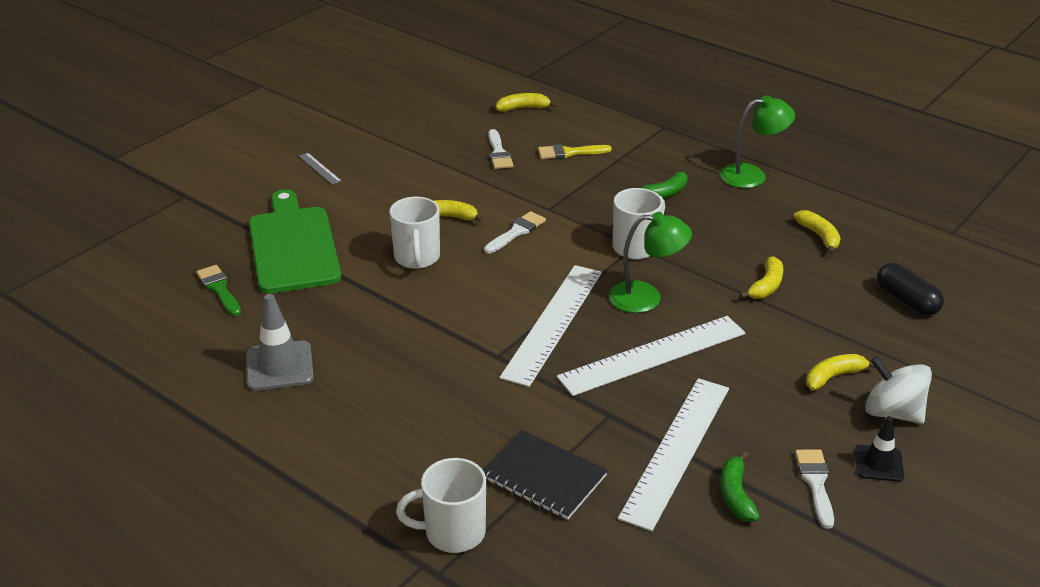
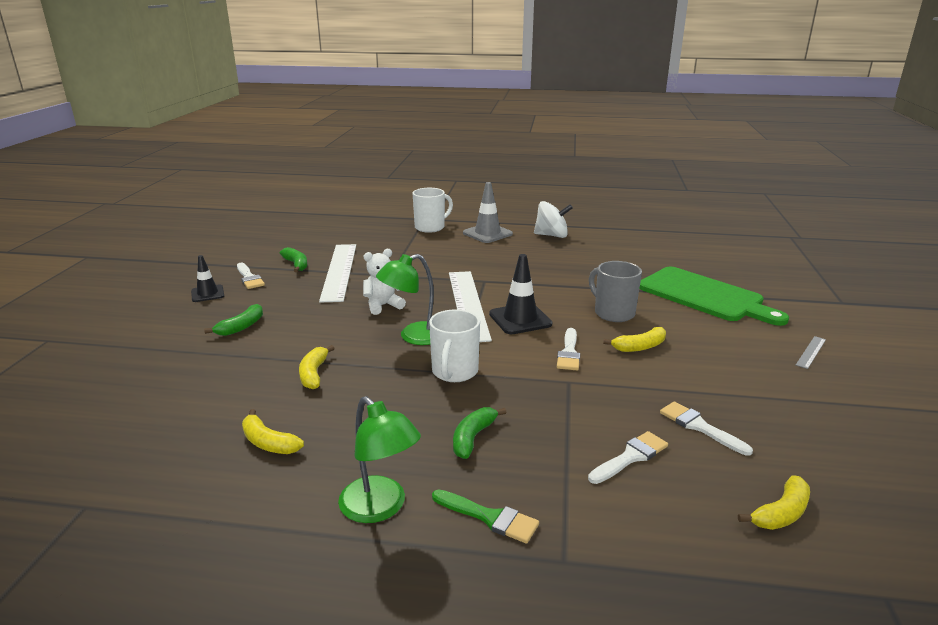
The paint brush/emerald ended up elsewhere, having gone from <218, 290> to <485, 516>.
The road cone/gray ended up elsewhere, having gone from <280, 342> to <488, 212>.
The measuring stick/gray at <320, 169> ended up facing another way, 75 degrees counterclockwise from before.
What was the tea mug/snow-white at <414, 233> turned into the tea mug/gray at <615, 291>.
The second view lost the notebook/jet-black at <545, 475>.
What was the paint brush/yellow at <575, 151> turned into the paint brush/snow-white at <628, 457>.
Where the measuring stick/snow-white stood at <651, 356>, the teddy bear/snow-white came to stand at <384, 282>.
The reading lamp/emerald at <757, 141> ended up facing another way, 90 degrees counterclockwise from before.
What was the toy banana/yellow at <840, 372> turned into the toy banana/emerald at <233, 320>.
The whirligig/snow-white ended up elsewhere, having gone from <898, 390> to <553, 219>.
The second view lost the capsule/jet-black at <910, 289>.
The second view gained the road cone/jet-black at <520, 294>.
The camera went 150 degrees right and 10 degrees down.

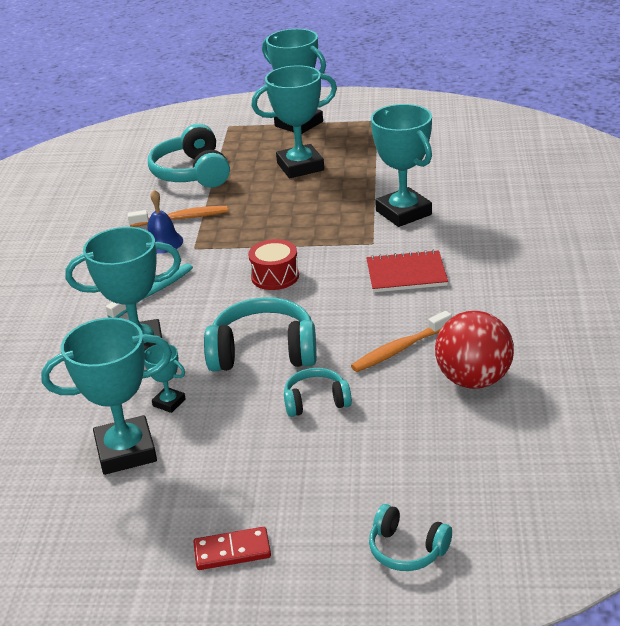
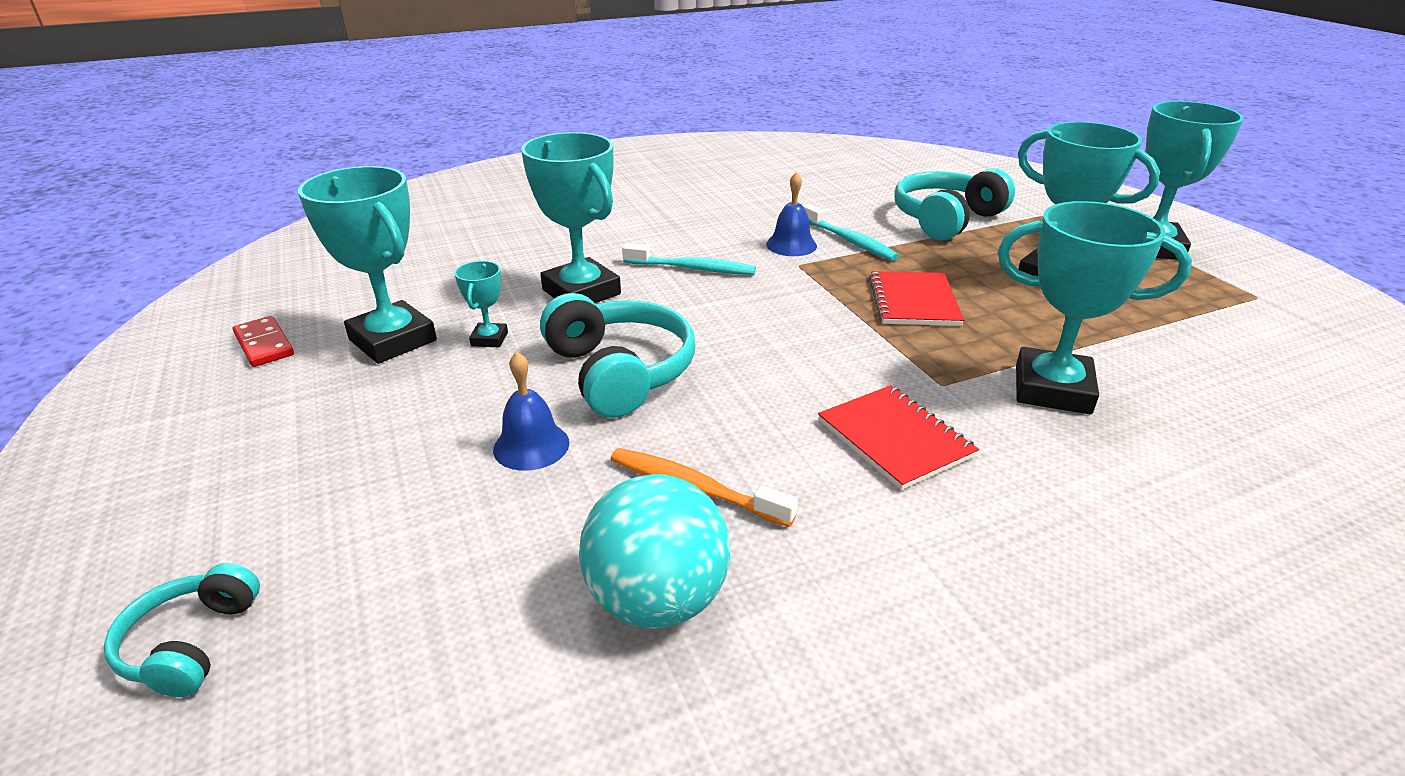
What was the toothbrush/bright orange at <178, 216> turned into the toothbrush/turquoise at <850, 232>.
The domino piece/red ended up elsewhere, having gone from <232, 548> to <263, 341>.
The second view lost the toy drum/red at <273, 264>.
Where the headset/turquoise stood at <318, 392>, the bell/royal blue came to stand at <531, 411>.
The prize cup/turquoise at <401, 165> ended up facing another way, 75 degrees clockwise from before.
What was the play ball/red at <474, 350> turned into the play ball/turquoise at <655, 551>.
The second view gained the notebook/red at <916, 298>.
The camera went 60 degrees right and 0 degrees up.

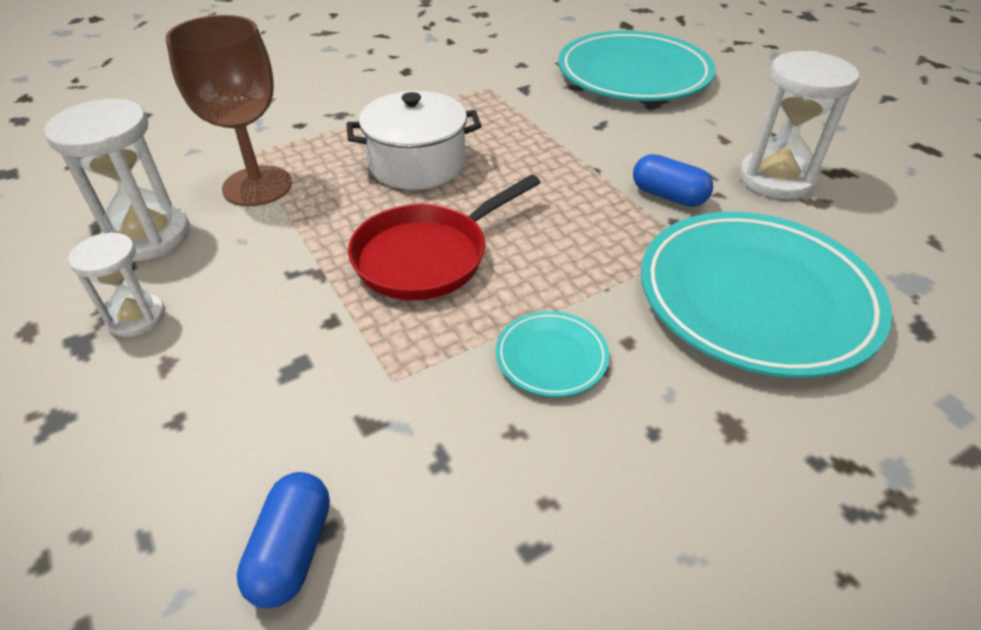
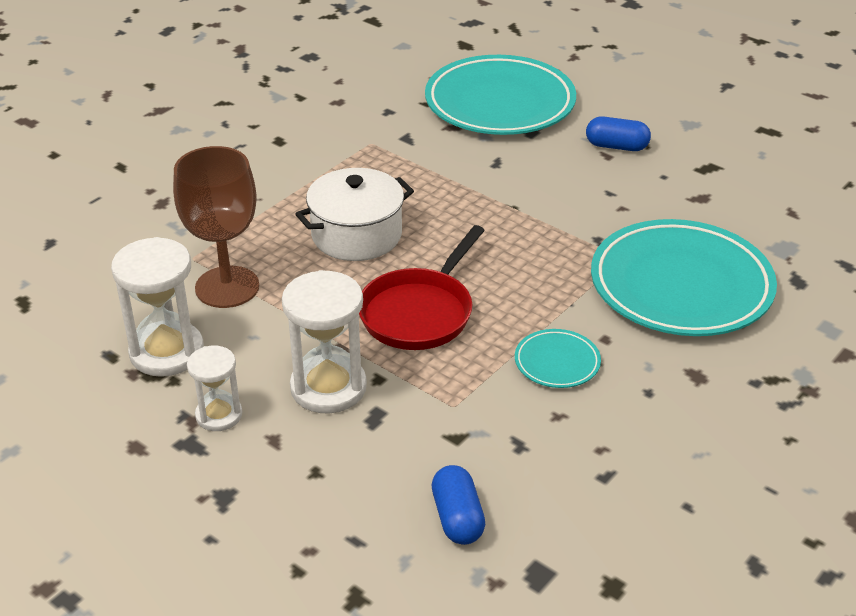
The capsule/royal blue ended up elsewhere, having gone from <673, 180> to <618, 133>.
The sandglass/snow-white ended up elsewhere, having gone from <799, 125> to <324, 341>.
The camera went 20 degrees left and 5 degrees down.

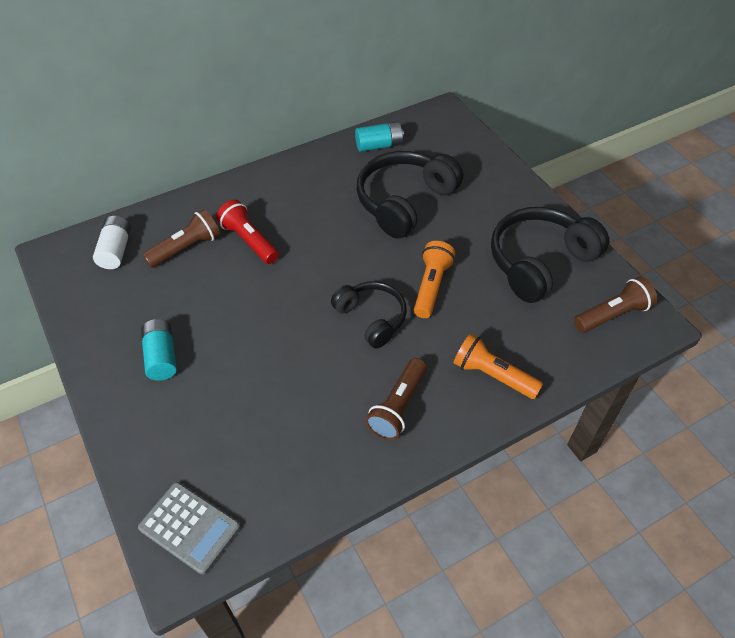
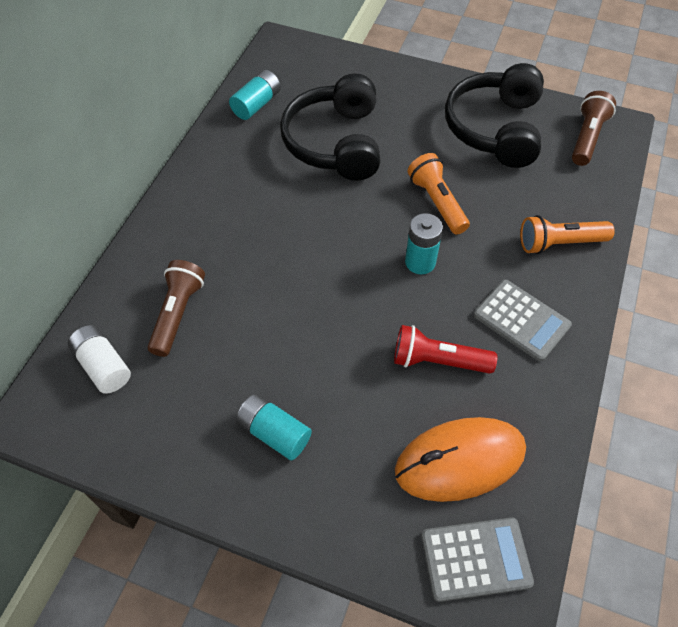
The torch/red ended up elsewhere, having gone from <247, 232> to <445, 349>.
Where the headset/jet-black stood at <369, 315>, the power cell/turquoise came to stand at <424, 243>.
Where the torch/russet stood at <396, 399>, the calculator/gray came to stand at <523, 321>.
The second view gained the computer mouse/bright orange at <460, 459>.
The camera went 40 degrees left and 5 degrees up.

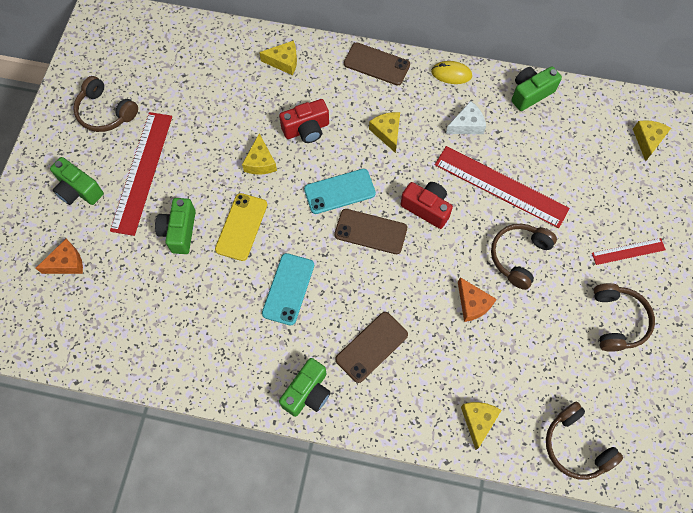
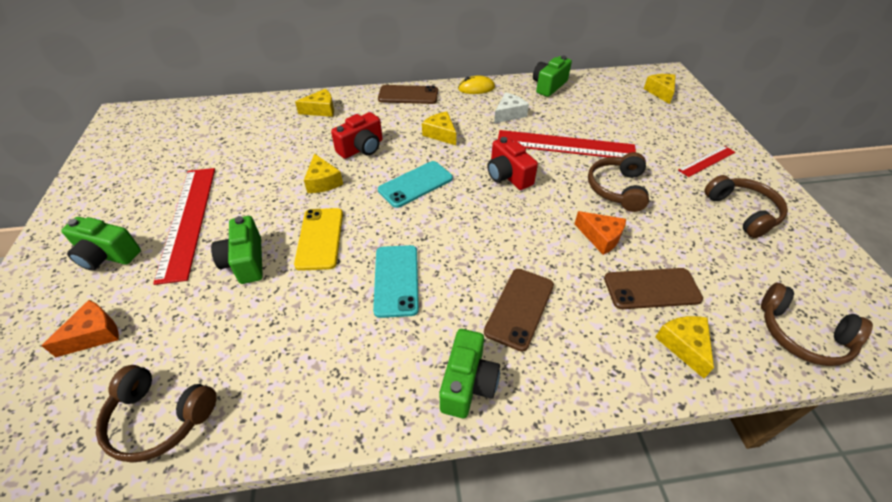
The headset/russet ended up elsewhere, having gone from <105, 104> to <156, 414>.
The phone/russet ended up elsewhere, having gone from <370, 231> to <653, 288>.
The photo camera/red at <426, 205> ended up facing another way, 135 degrees counterclockwise from before.
The camera went 20 degrees left and 20 degrees down.

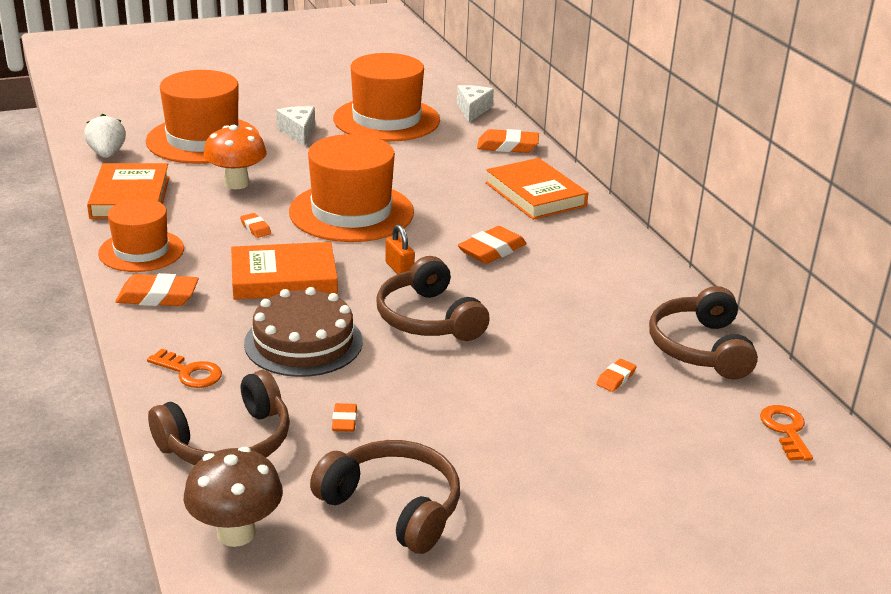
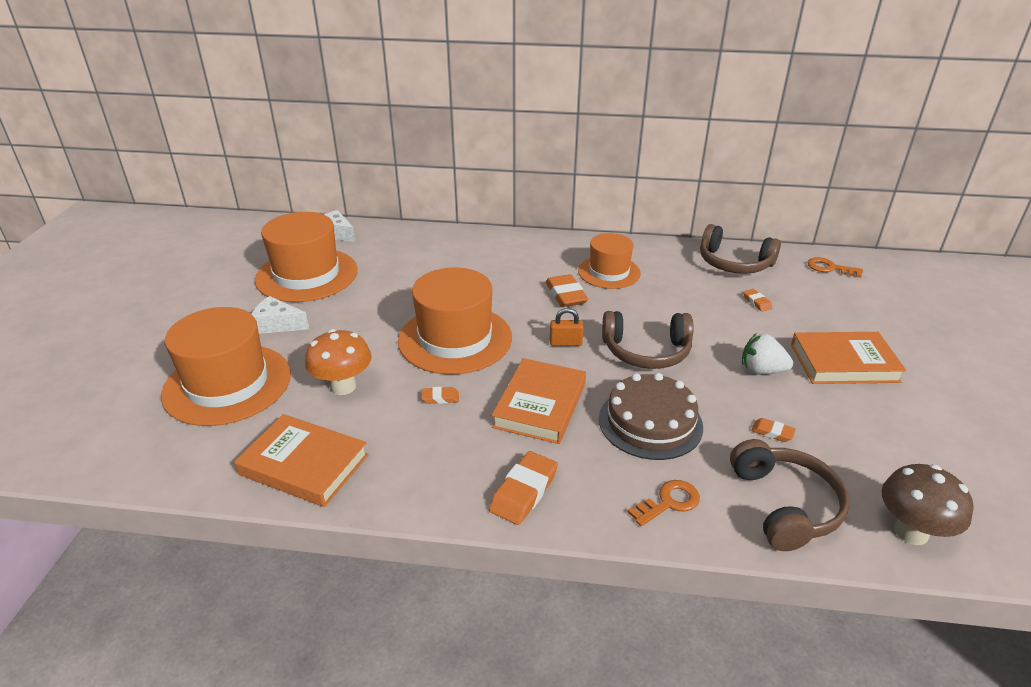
The strawberry/snow-white ended up elsewhere, having gone from <105, 136> to <767, 354>.
The top hat/bright orange ended up elsewhere, having gone from <141, 235> to <609, 261>.
The second view lost the headset/russet at <385, 497>.
The second view lost the pencil eraser/bright orange at <508, 141>.
The hardback/bright orange ended up elsewhere, having gone from <537, 189> to <848, 358>.
The camera went 60 degrees left and 5 degrees up.

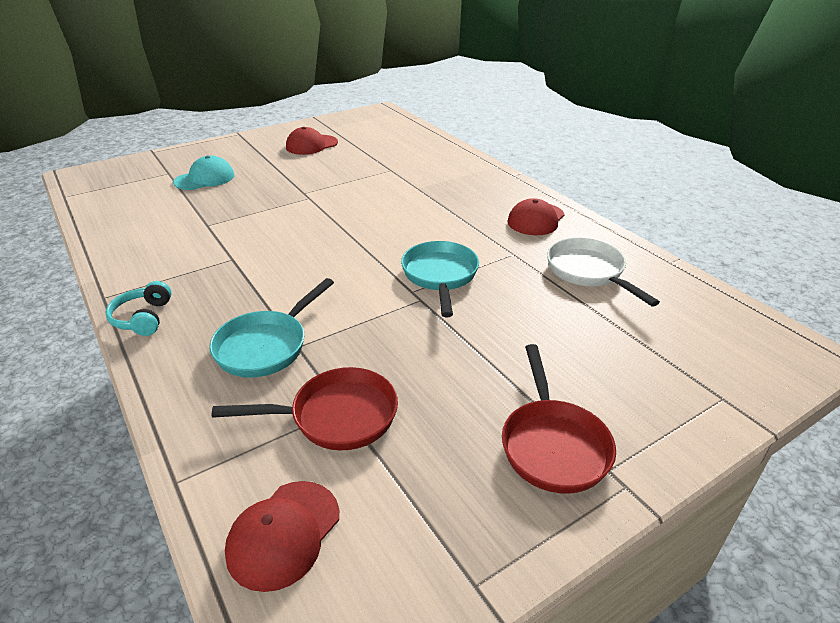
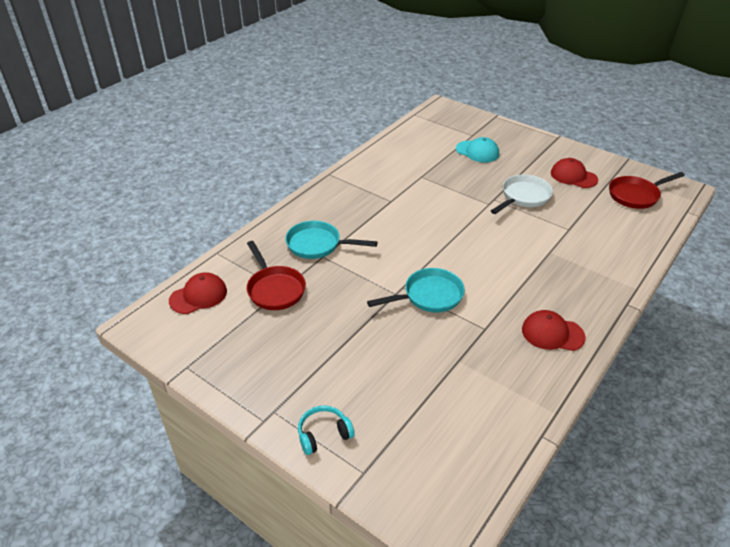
The headset/turquoise ended up elsewhere, having gone from <138, 308> to <326, 430>.
The peaked cap/red at <282, 536> ended up facing another way, 135 degrees clockwise from before.
The skillet/red ended up elsewhere, having gone from <559, 419> to <647, 190>.
The skillet/snow-white ended up elsewhere, having gone from <603, 272> to <522, 194>.
The camera went 70 degrees right and 5 degrees up.

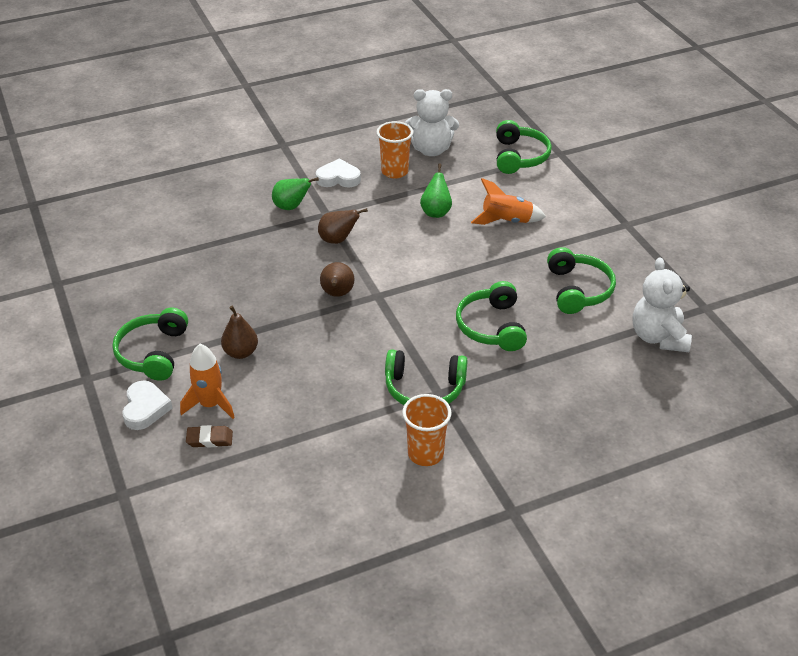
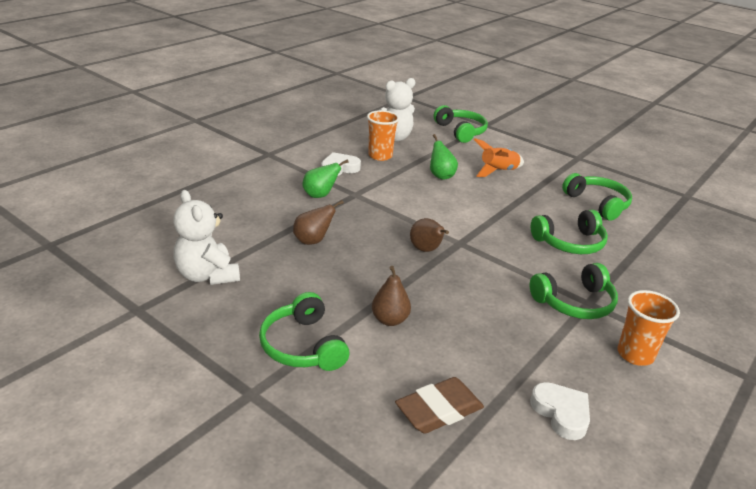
The love heart/snow-white ended up elsewhere, having gone from <147, 405> to <560, 411>.
The second view lost the spaceship/bright orange at <207, 381>.
The size of the pencil eraser/russet at <209, 436> changed by a factor of 1.67.
The pear/russet ended up elsewhere, having gone from <343, 226> to <318, 222>.
The headset/emerald at <491, 316> ended up facing another way, 75 degrees counterclockwise from before.
The teddy bear/snow-white ended up elsewhere, having gone from <662, 304> to <206, 237>.
The camera went 30 degrees left and 10 degrees down.

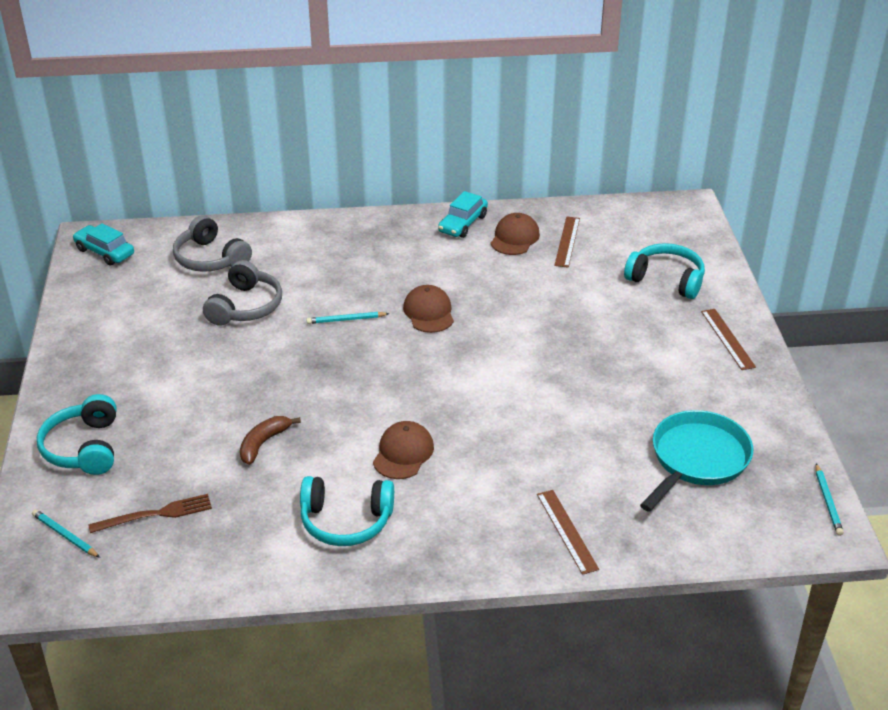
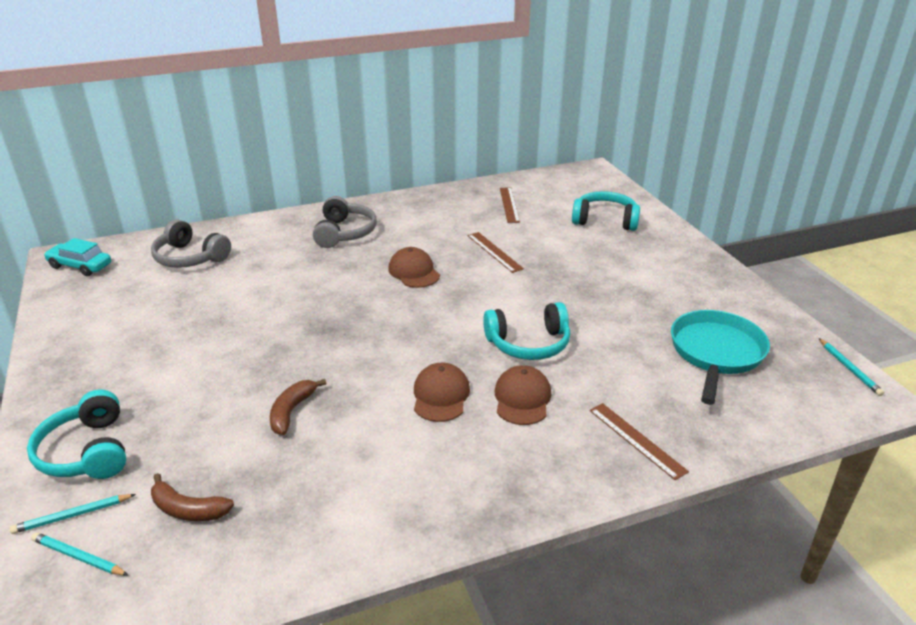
Where the fork/russet stood at <150, 513>, the toy banana/russet came to stand at <192, 497>.
The headset/gray ended up elsewhere, having gone from <242, 293> to <345, 222>.
The headset/turquoise ended up elsewhere, having gone from <347, 511> to <526, 331>.
The pencil/turquoise ended up elsewhere, having gone from <348, 318> to <73, 514>.
The second view lost the automobile/turquoise at <463, 214>.
The peaked cap/russet ended up elsewhere, having gone from <515, 234> to <523, 395>.
The measuring stick/russet ended up elsewhere, having gone from <728, 339> to <495, 252>.
The camera went 15 degrees left and 5 degrees down.

